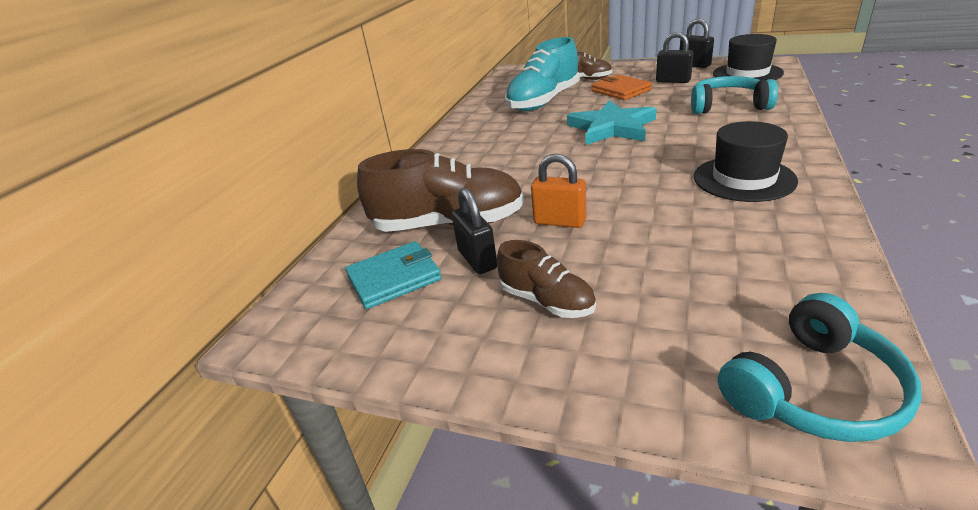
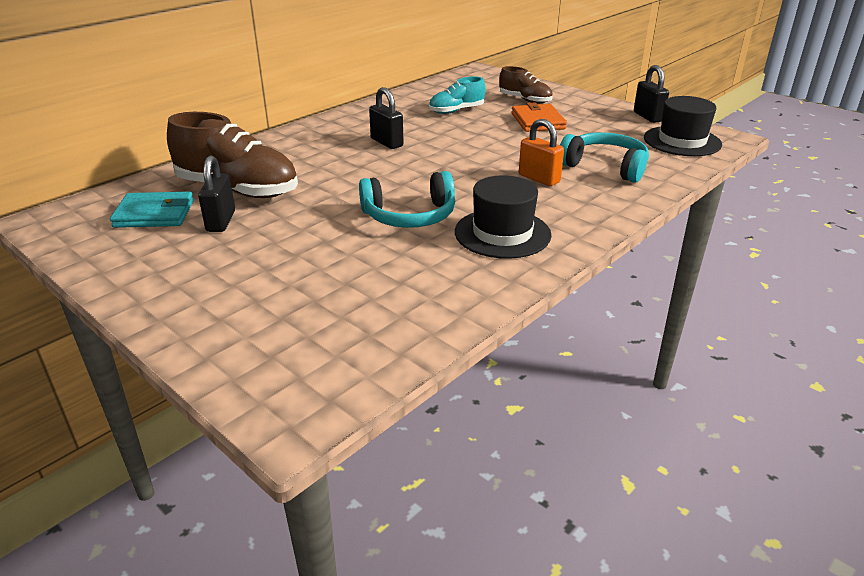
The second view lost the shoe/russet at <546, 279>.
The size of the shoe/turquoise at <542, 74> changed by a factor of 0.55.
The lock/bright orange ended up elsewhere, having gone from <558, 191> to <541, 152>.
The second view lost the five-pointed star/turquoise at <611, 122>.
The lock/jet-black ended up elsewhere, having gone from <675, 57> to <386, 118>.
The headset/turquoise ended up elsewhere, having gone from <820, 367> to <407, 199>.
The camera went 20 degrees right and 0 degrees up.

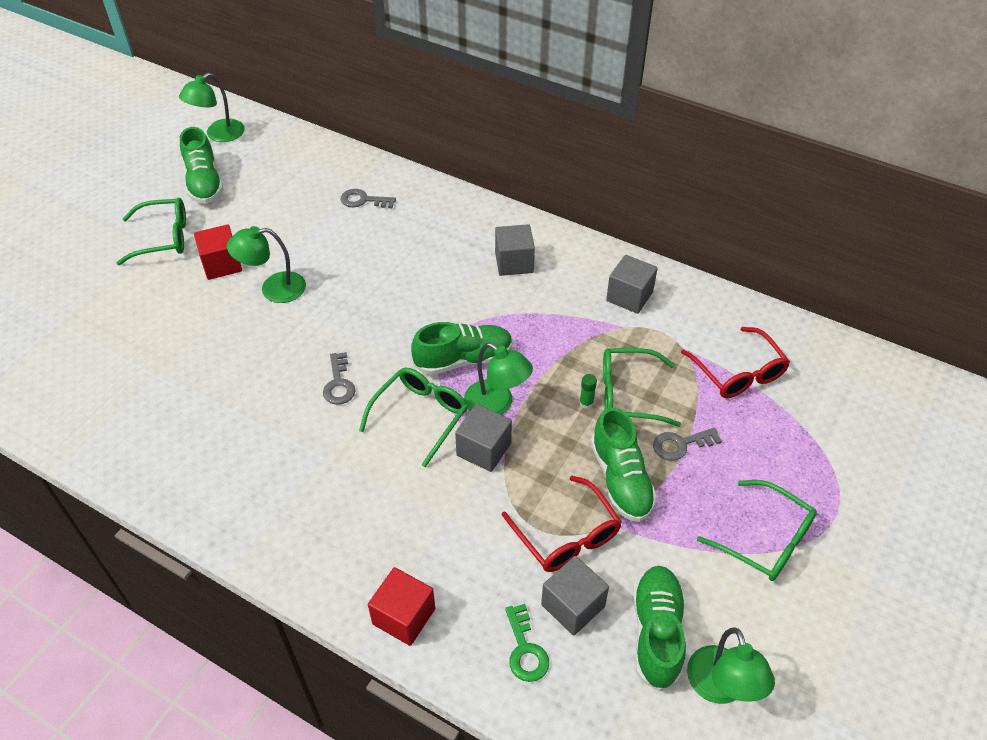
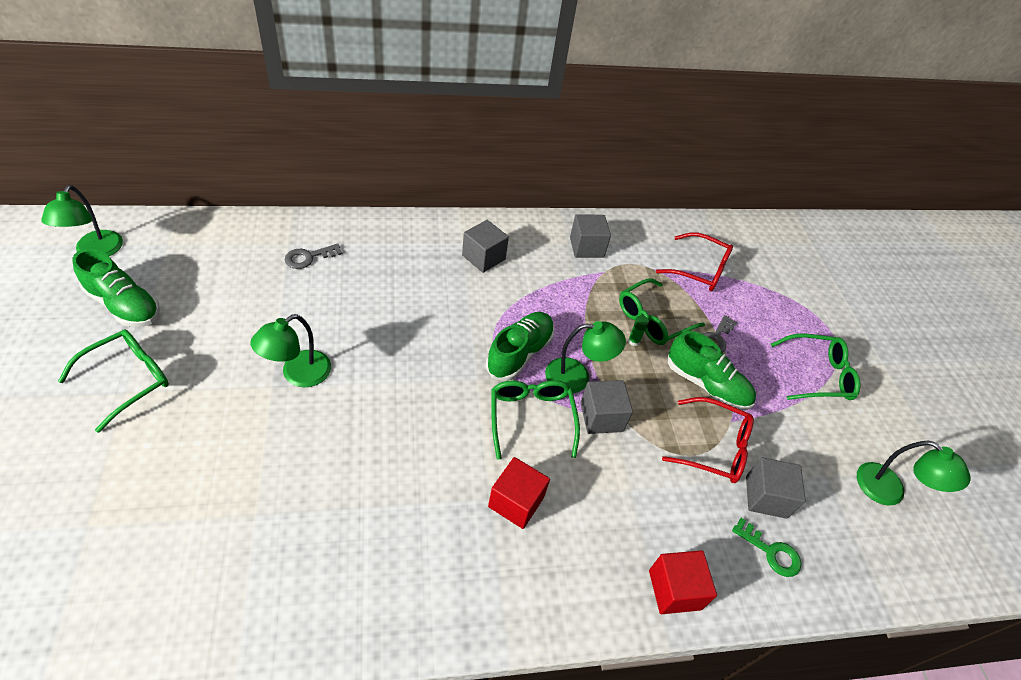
The solid cube/red ended up elsewhere, having gone from <218, 252> to <519, 493>.
The second view lost the latchkey/gray at <339, 378>.
The second view lost the shoe/emerald at <659, 628>.
The camera went 45 degrees left and 0 degrees up.

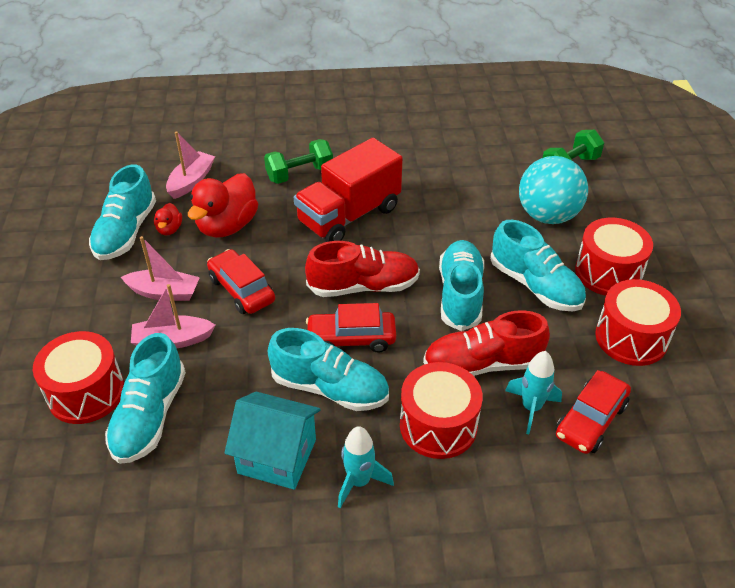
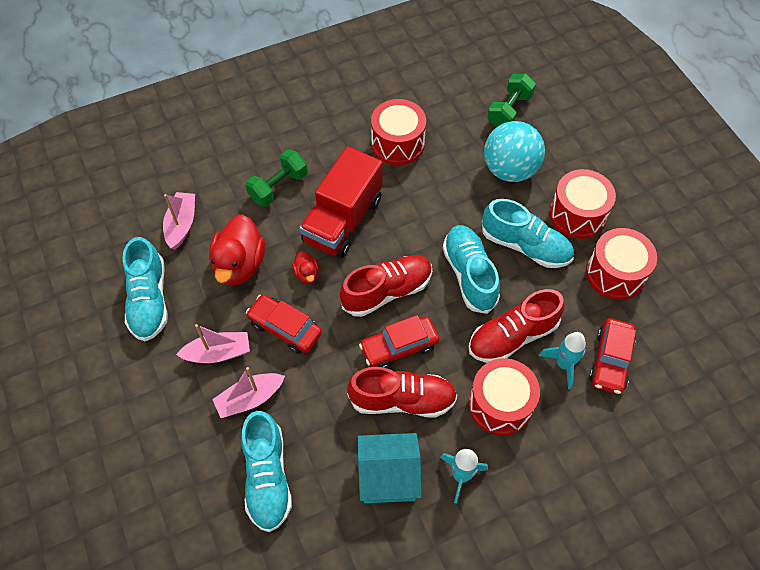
The toy drum/red ended up elsewhere, having gone from <78, 377> to <398, 132>.
The toy duck/red ended up elsewhere, having gone from <168, 219> to <305, 267>.
What was the shoe/turquoise at <328, 369> turned into the shoe/red at <402, 392>.
The camera went 20 degrees left and 15 degrees up.

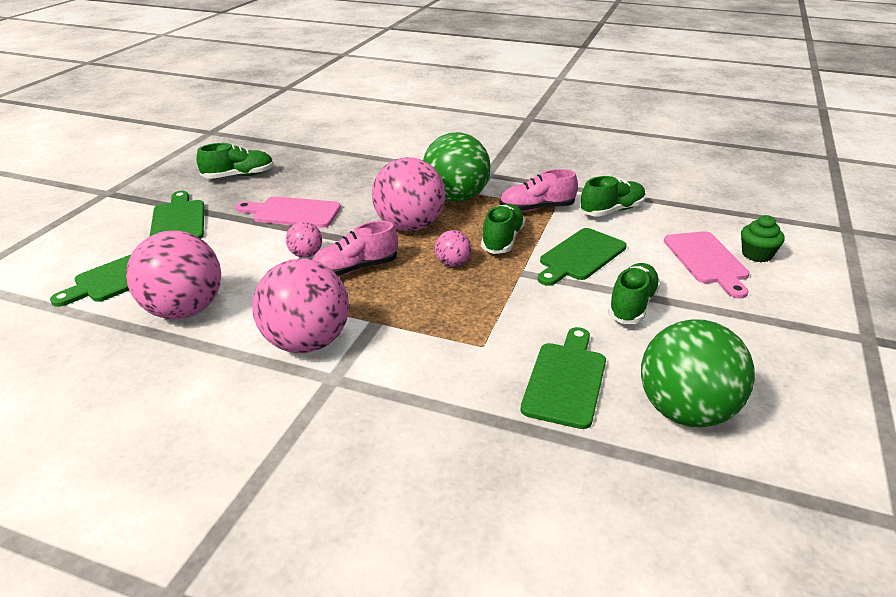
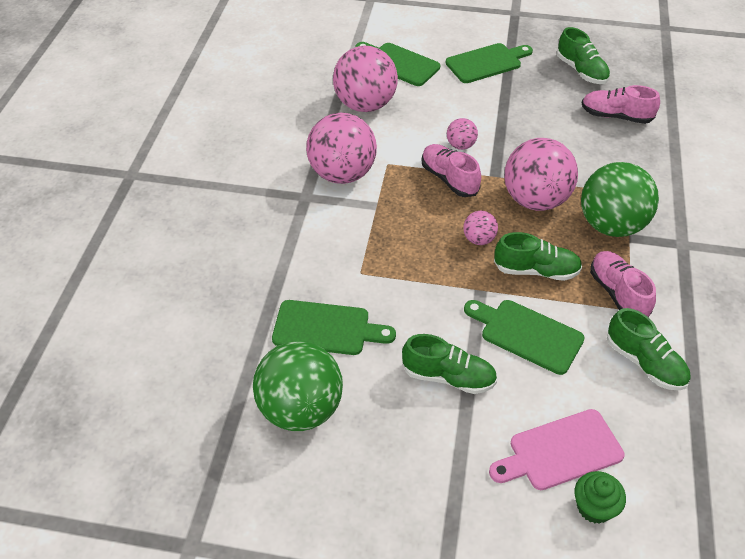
The second view lost the chopping board/pink at <288, 212>.
The second view gained the shoe/pink at <621, 104>.
The camera went 80 degrees right and 15 degrees up.

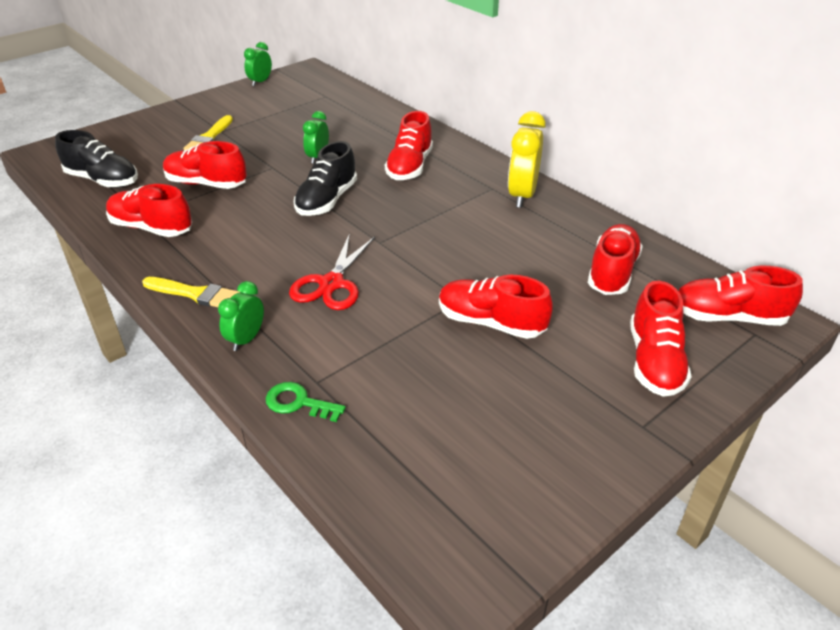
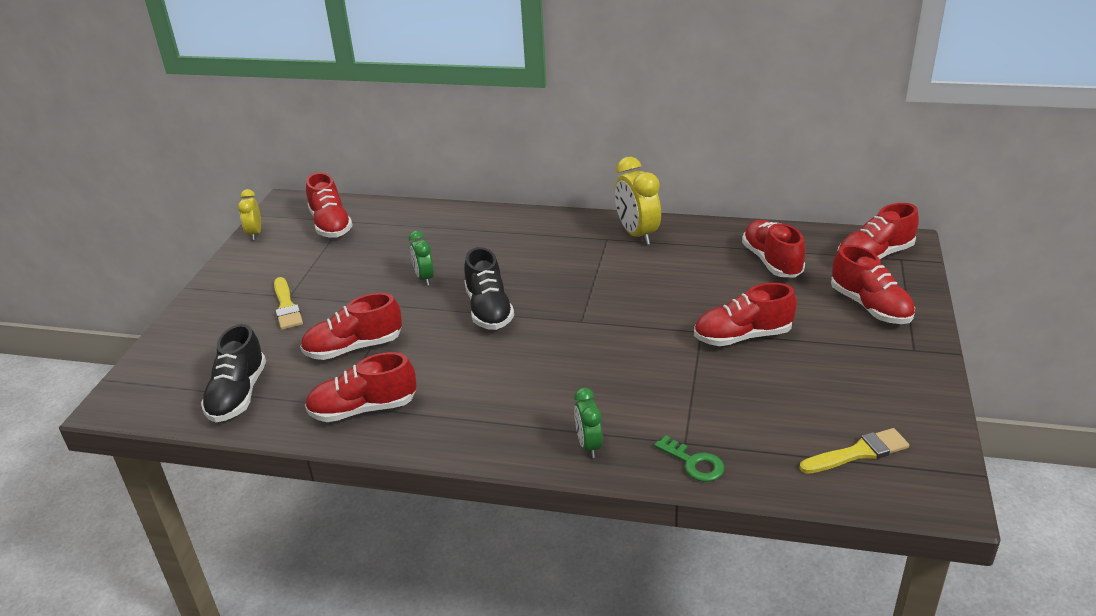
The shoe/jet-black at <96, 159> ended up facing another way, 105 degrees clockwise from before.
The paint brush/yellow ended up elsewhere, having gone from <191, 292> to <854, 451>.
What was the clock/emerald at <258, 64> turned into the clock/yellow at <249, 214>.
The latchkey/emerald at <305, 402> ended up facing another way, 120 degrees counterclockwise from before.
The second view lost the shears/red at <332, 271>.
The shoe/red ended up elsewhere, having gone from <409, 145> to <329, 205>.
The camera went 35 degrees left and 5 degrees down.

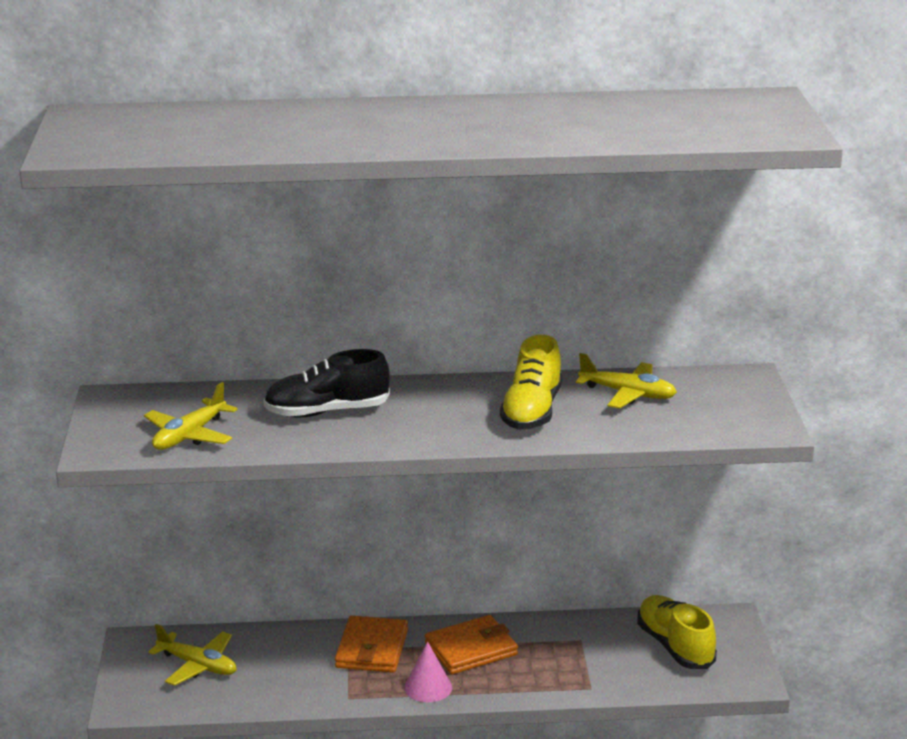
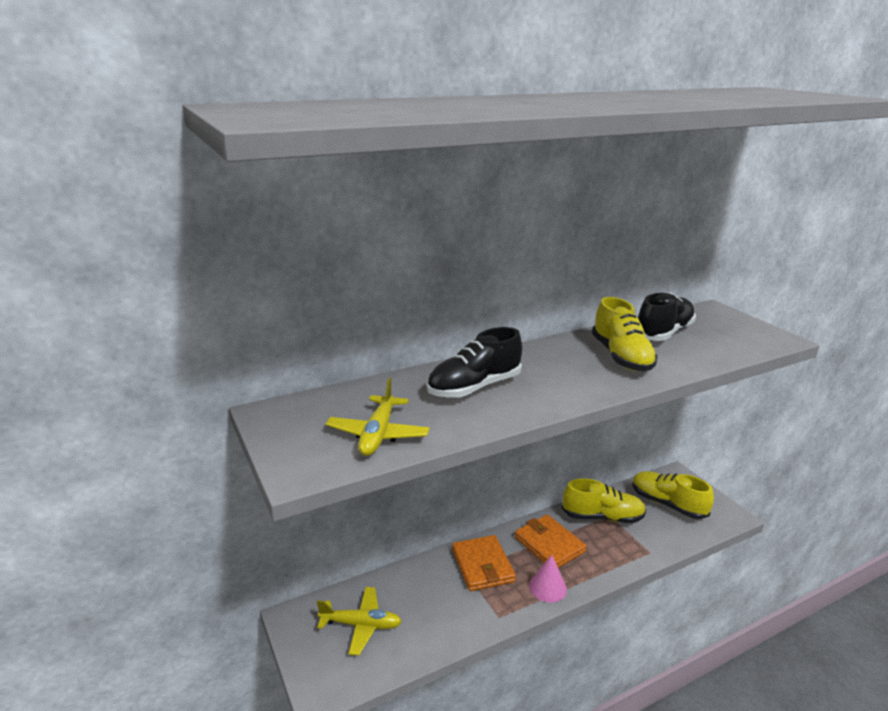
The card wallet/bright orange at <471, 644> ended up facing another way, 75 degrees counterclockwise from before.
Where the plane/yellow stood at <626, 381>, the shoe/jet-black came to stand at <667, 316>.
The second view gained the shoe/yellow at <604, 500>.
The camera went 25 degrees left and 0 degrees up.

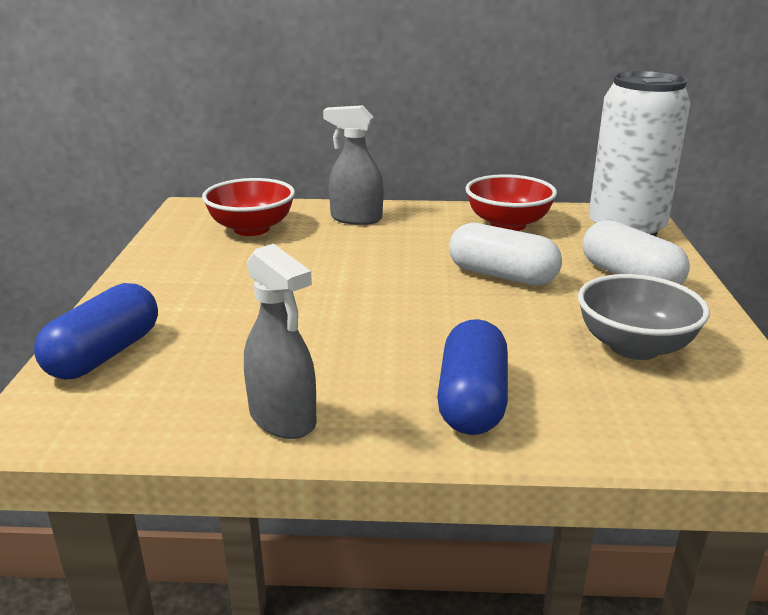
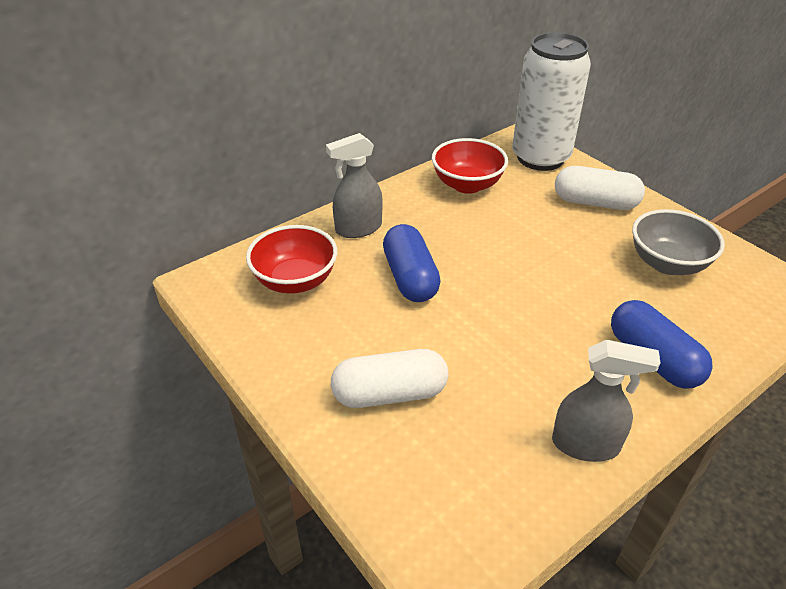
The capsule/royal blue ended up elsewhere, having gone from <96, 331> to <412, 263>.
The capsule/snow-white ended up elsewhere, having gone from <505, 254> to <389, 378>.
The camera went 40 degrees left and 15 degrees up.

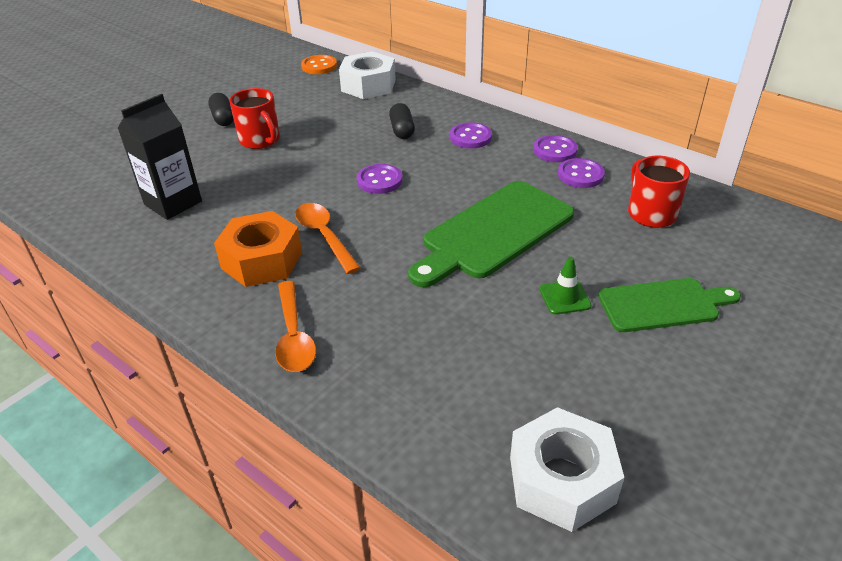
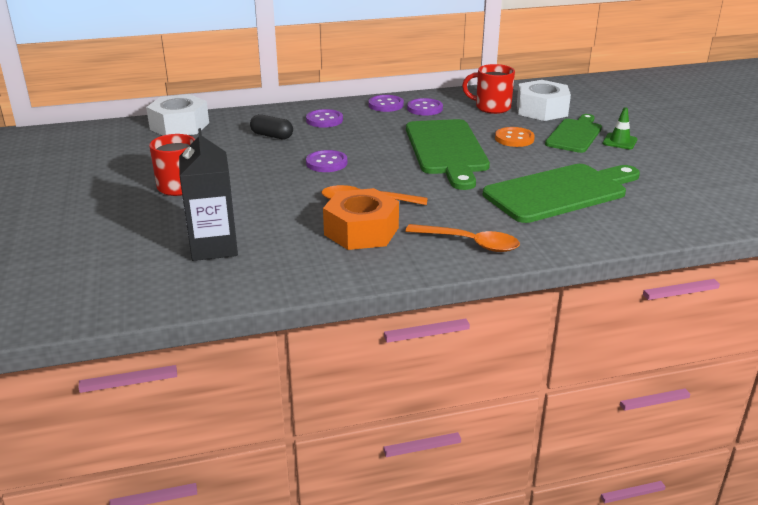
The second view lost the capsule/jet-black at <221, 109>.
The button/bright orange ended up elsewhere, having gone from <319, 64> to <515, 137>.
The hexagon nut/snow-white ended up elsewhere, having gone from <567, 469> to <544, 100>.
The road cone/emerald ended up elsewhere, having gone from <565, 286> to <620, 128>.
The second view gained the chopping board/emerald at <561, 193>.
The camera went 55 degrees left and 10 degrees down.

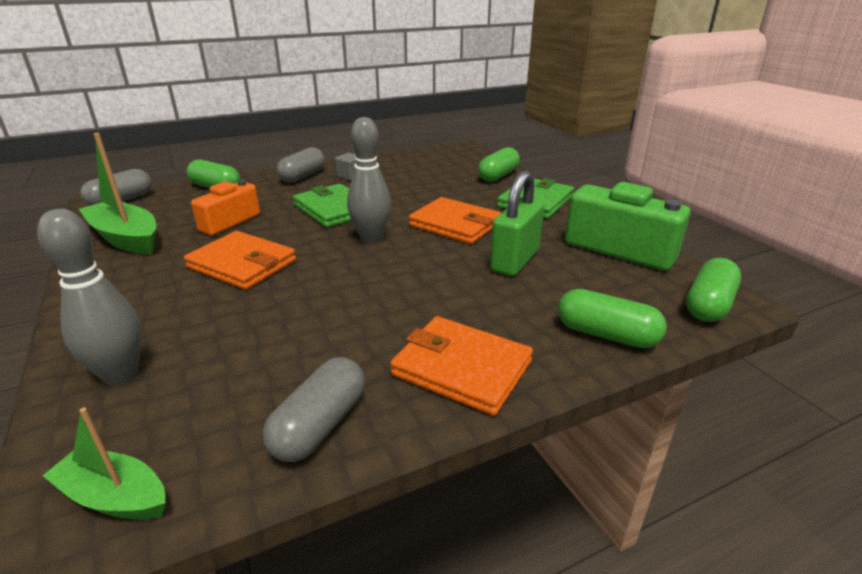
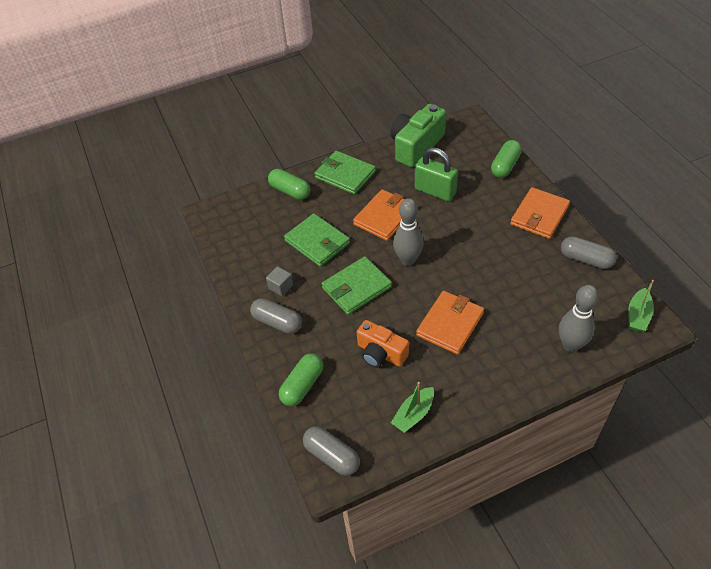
The size of the boat/emerald at <117, 193> changed by a factor of 0.61.
The second view lost the capsule/emerald at <713, 290>.
The second view gained the card wallet/emerald at <317, 240>.
The camera went 85 degrees left and 20 degrees up.

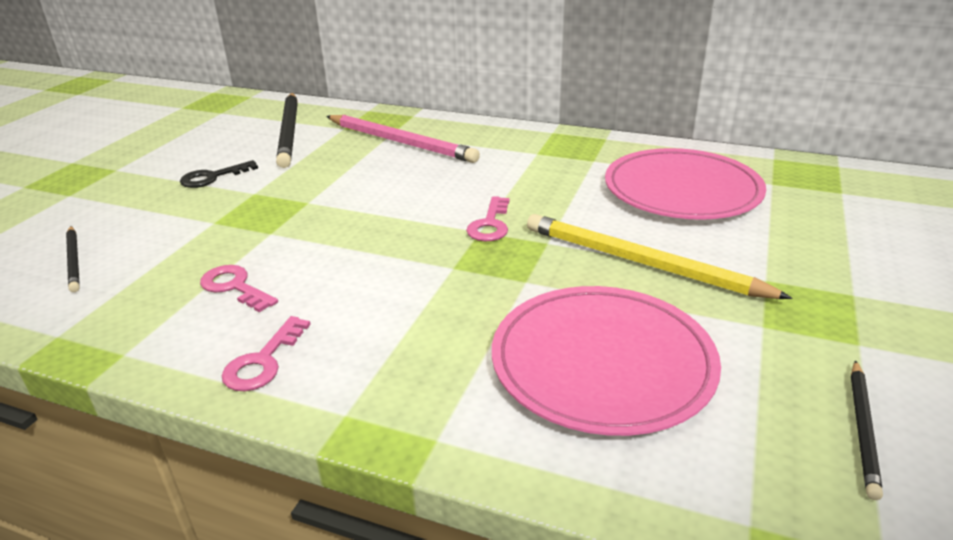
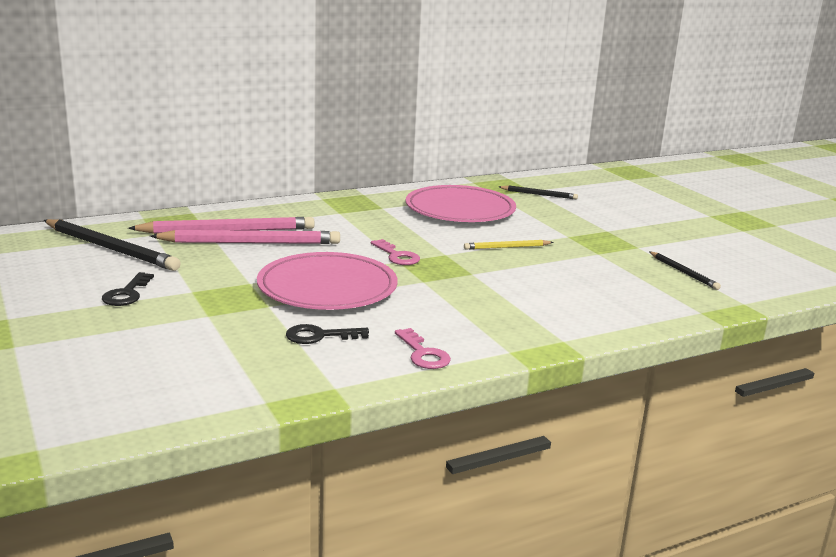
The pencil/jet-black ended up elsewhere, having gone from <73, 259> to <538, 192>.
What was the latchkey/pink at <239, 288> turned into the latchkey/jet-black at <327, 334>.
The flat dish/pink ended up elsewhere, having gone from <606, 361> to <327, 281>.
The size of the pencil/yellow at <660, 256> changed by a factor of 0.52.
The second view gained the pencil/pink at <245, 237>.
The camera went 50 degrees left and 10 degrees down.

